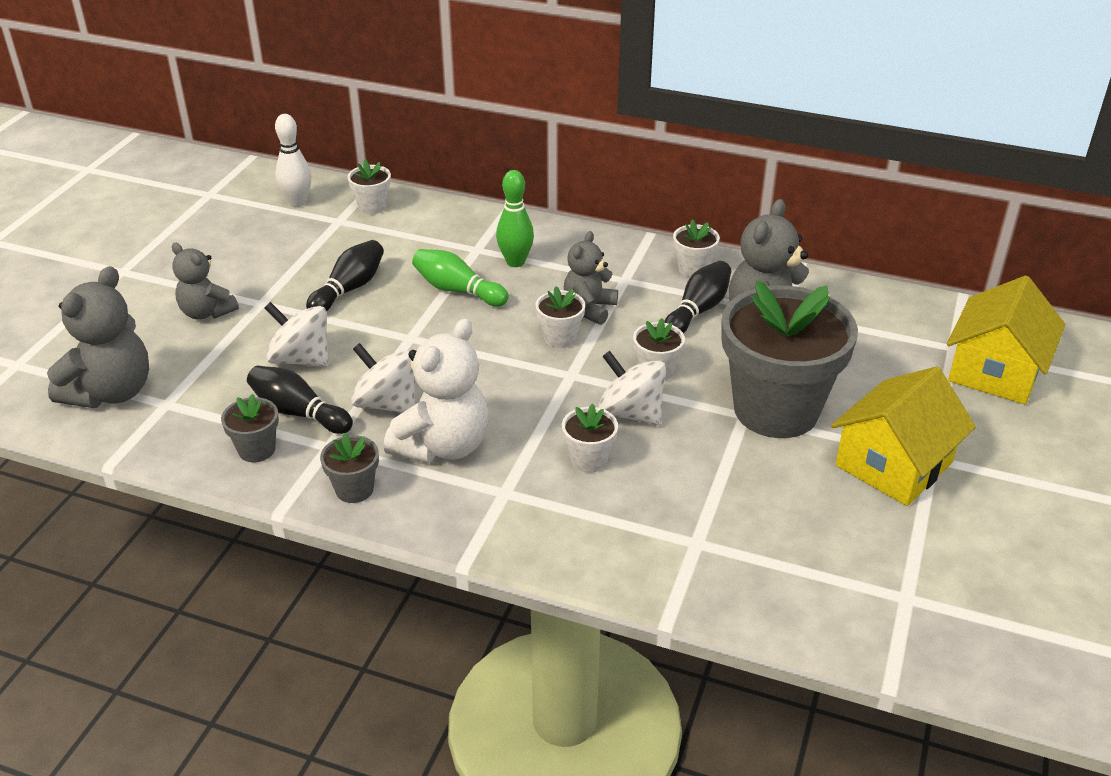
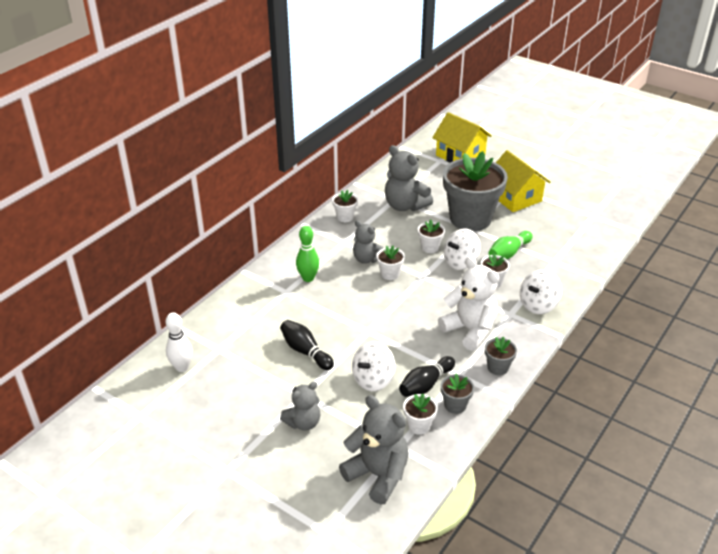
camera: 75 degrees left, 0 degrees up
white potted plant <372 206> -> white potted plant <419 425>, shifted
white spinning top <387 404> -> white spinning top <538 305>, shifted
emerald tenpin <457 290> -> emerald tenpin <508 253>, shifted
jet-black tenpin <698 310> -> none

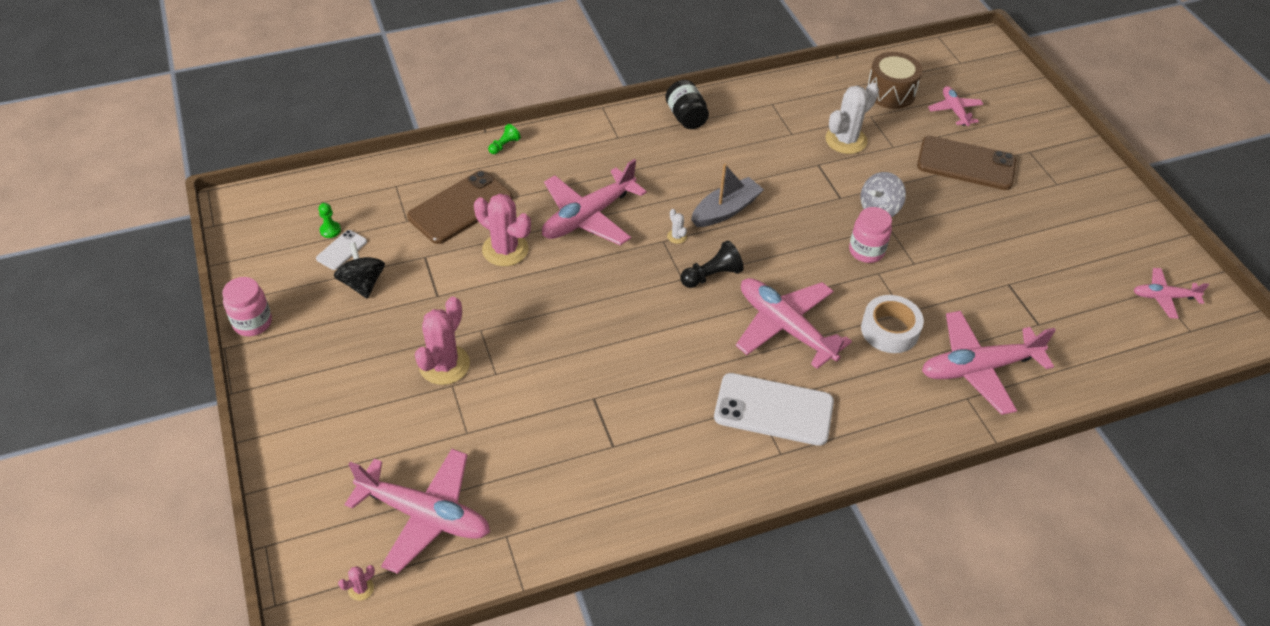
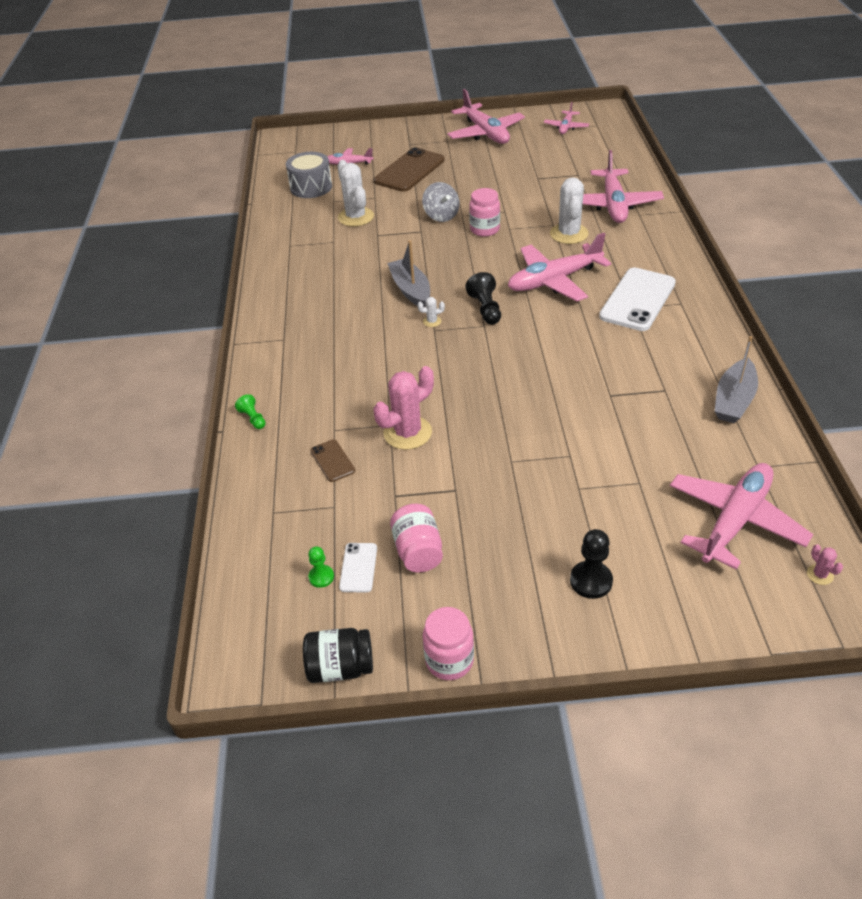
camera: 70 degrees left, 5 degrees down
white smartphone <341 250> -> white smartphone <358 567>, 45 degrees clockwise
jet-black spinning top <362 283> -> rosy preserve jar <418 551>
russet smartphone <460 207> -> russet smartphone <332 461>, x0.48
rosy prickly plant <444 365> -> none
rosy plane <588 217> -> rosy plane <485 133>, shifted
jet-black preserve jar <686 117> -> jet-black preserve jar <340 667>, shifted
white tape <889 330> -> white prickly plant <569 234>
russet toy drum <890 92> -> gray toy drum <311 187>
none -> jet-black game pawn <591 581>
none -> gray toy boat <734 400>

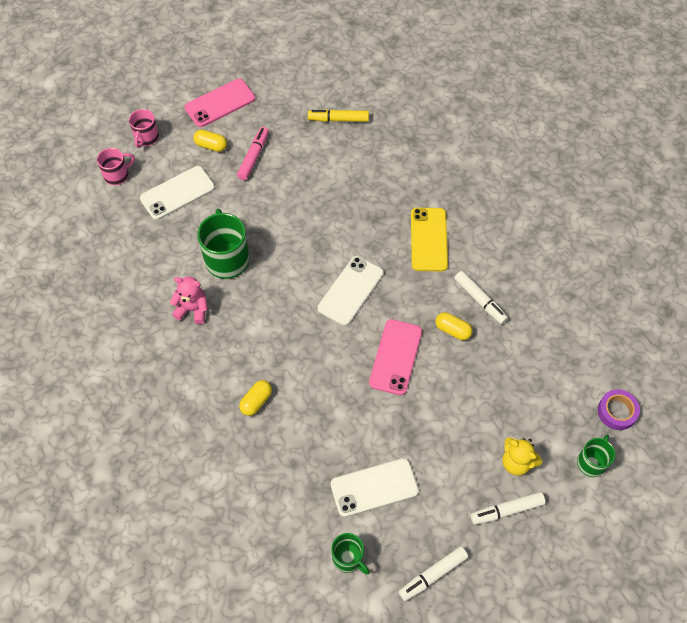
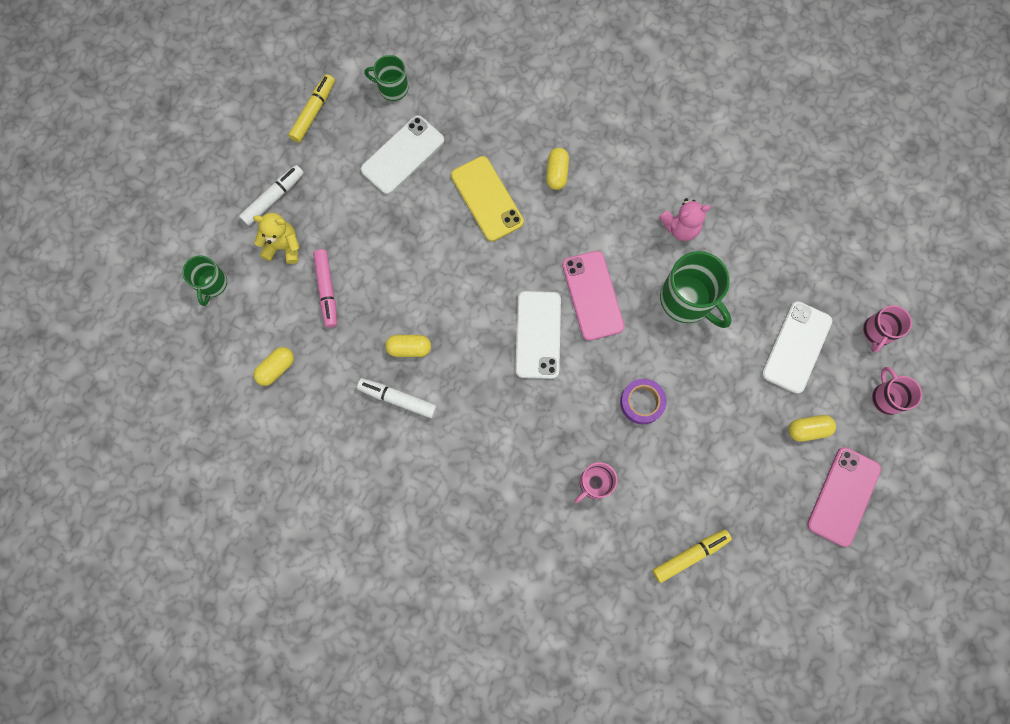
camera: 150 degrees right, 15 degrees up
rosy marker <254 157> -> rosy marker <327 290>, shifted
rosy smartphone <395 357> -> rosy smartphone <592 295>, shifted
white marker <432 575> -> golden marker <313 112>
golden smartphone <428 239> -> golden smartphone <487 199>, shifted
violet tape <617 411> -> violet tape <642 402>, shifted
none -> golden capsule <276 368>
none -> rosy mug <594 483>

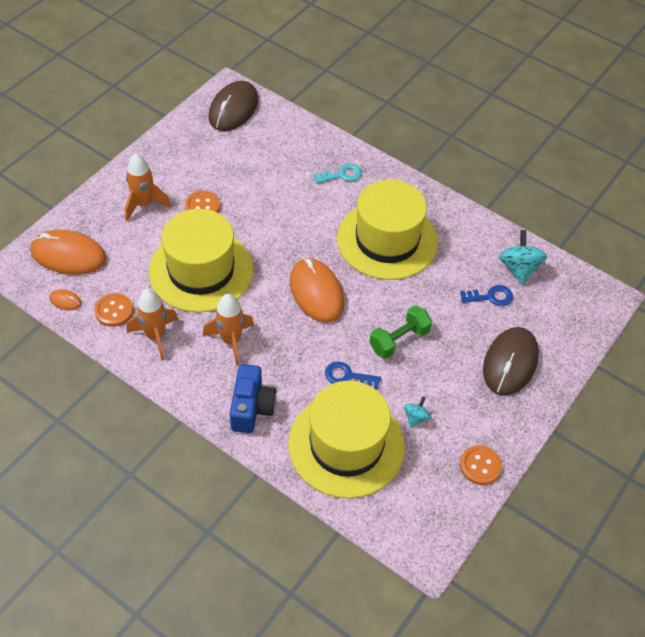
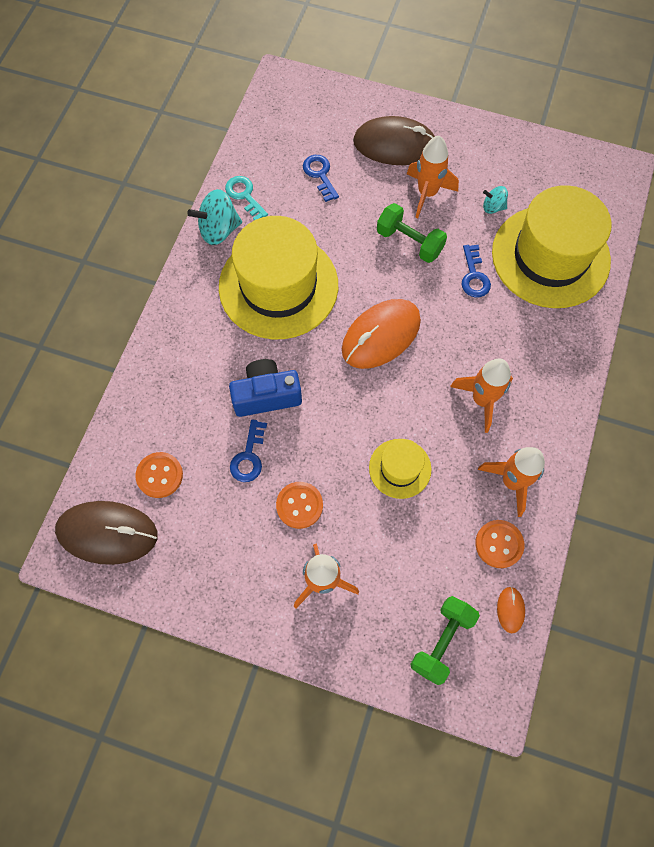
camera: 105 degrees left, 15 degrees up
orange-coloured computer mouse <68 255> -> emerald hand weight <442 641>
golden top hat <201 270> -> golden top hat <400 468>, x0.48
cobalt photo camera <251 407> -> cobalt photo camera <266 395>, shifted
aqua door key <341 175> -> aqua door key <244 196>, shifted
orange-coloured sewing button <480 466> -> orange-coloured sewing button <159 475>, shifted
aqua spinning top <519 268> -> aqua spinning top <219 230>, shifted
none -> cobalt door key <249 456>
none -> orange-coloured spaceship <427 193>

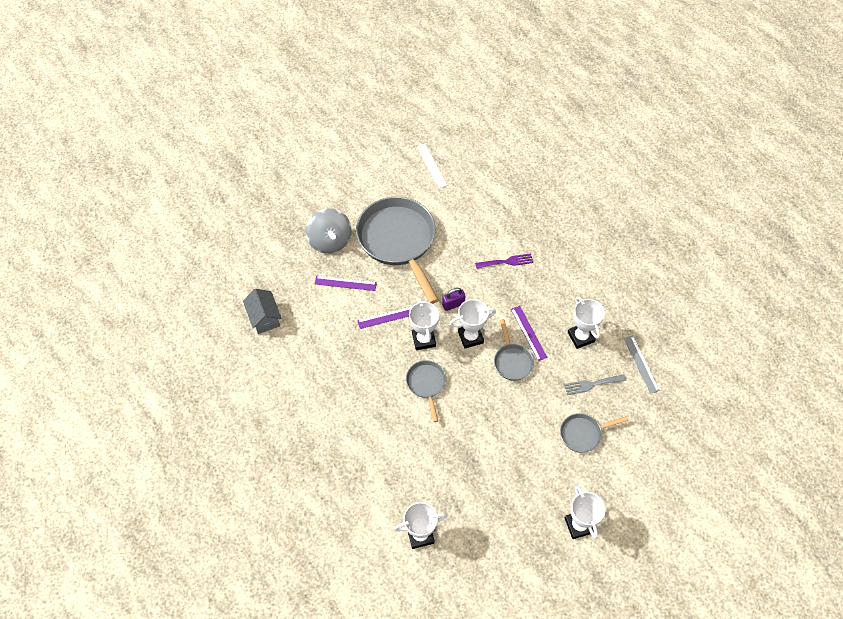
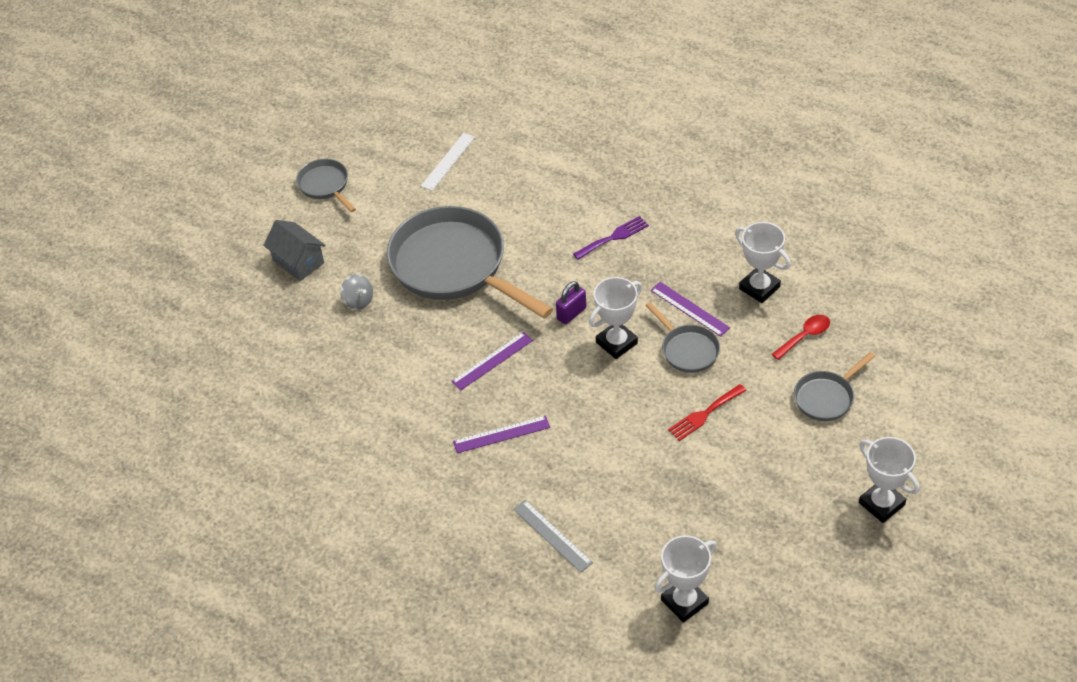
camera: 20 degrees left, 10 degrees down
gray cottage <264 318> -> gray cottage <298 261>, shifted
gray spinning top <330 241> -> gray spinning top <358 301>, x0.51
violet straightedge <345 283> -> violet straightedge <501 434>, shifted
gray frying pan <426 384> -> gray frying pan <325 185>, shifted
white award cup <423 339> -> none
white straightedge <431 165> -> white straightedge <447 161>, 75 degrees clockwise
gray dinner fork <592 384> -> red tablespoon <805 336>
gray straightedge <641 364> -> gray straightedge <552 536>, shifted
none -> red dinner fork <704 414>

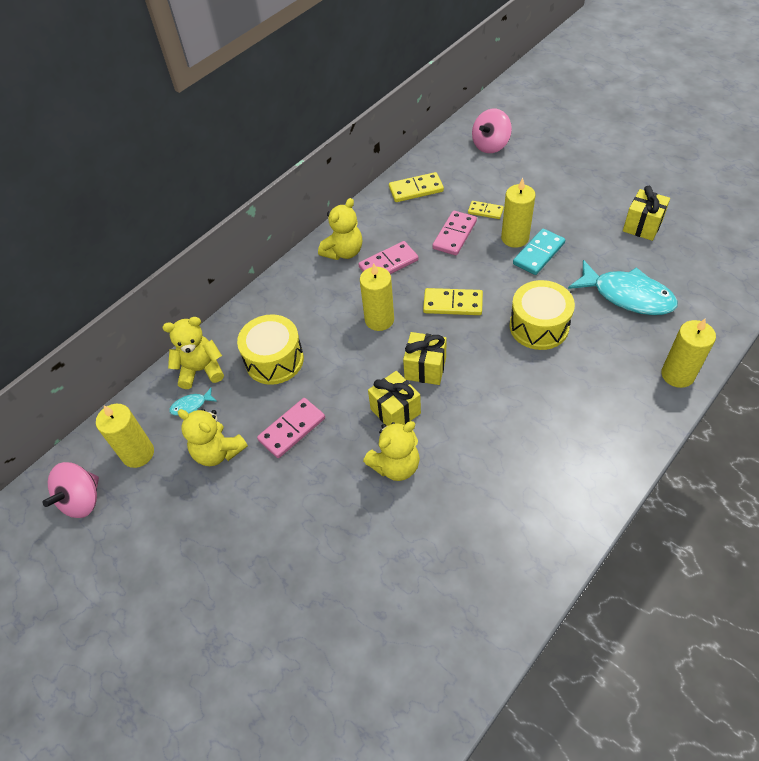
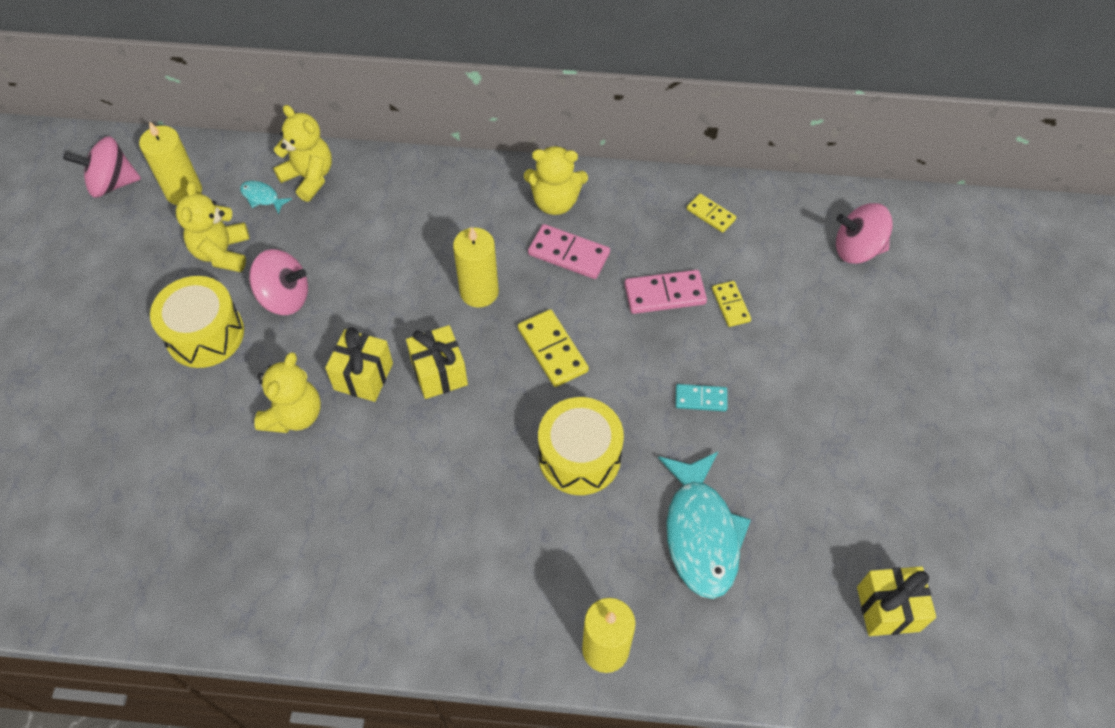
camera: 50 degrees right, 5 degrees up
golden toy drum <274 360> -> golden toy drum <205 334>, shifted
rosy domino tile <292 429> -> rosy spinning top <285 297>
golden teddy <395 465> -> golden teddy <294 415>, 90 degrees counterclockwise
golden domino tile <416 189> -> golden domino tile <710 214>, x0.63
golden wax candle <515 238> -> none
aqua domino tile <538 254> -> aqua domino tile <701 399>, x0.63
golden gift <642 226> -> golden gift <888 609>, shifted

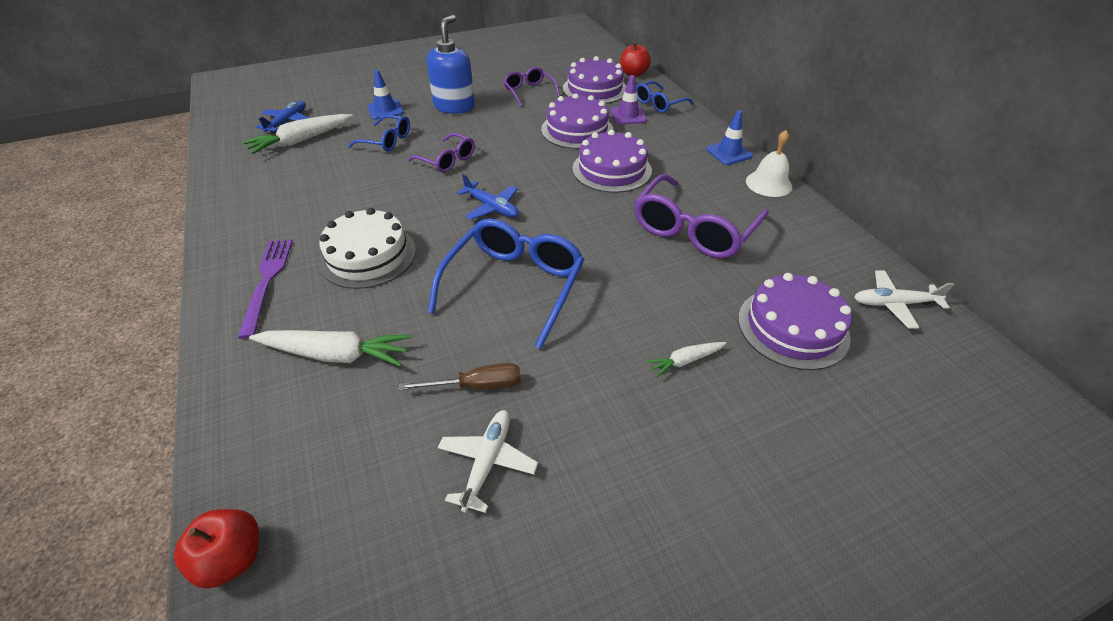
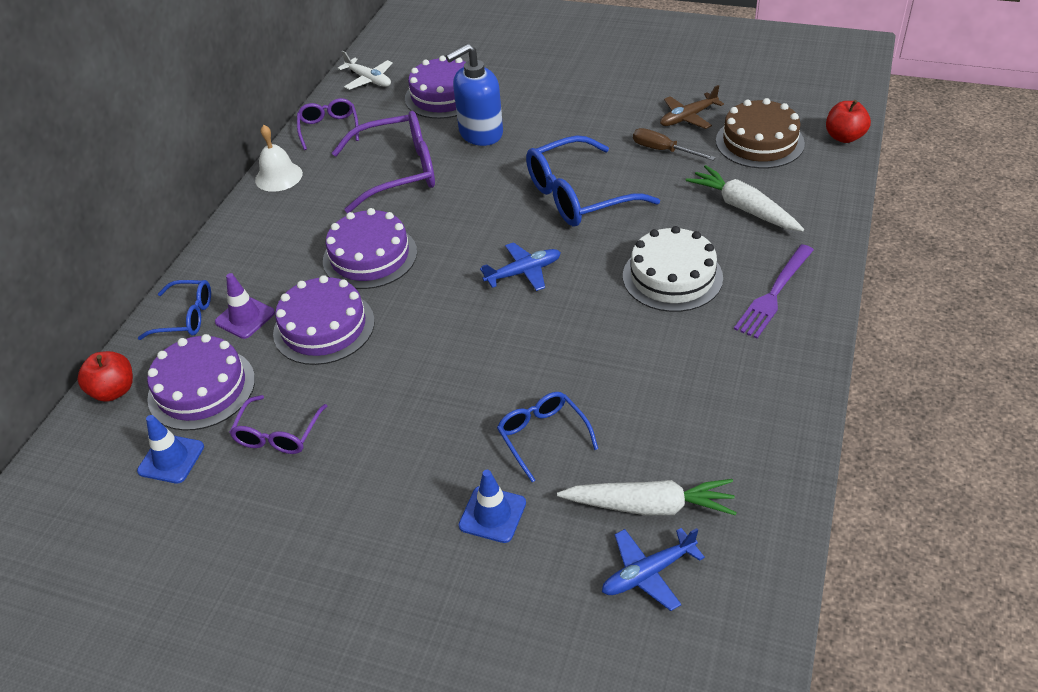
camera: 135 degrees left, 0 degrees up
violet glasses <447 160> -> violet glasses <329 128>, shifted
cobalt soap dispenser <454 106> -> cobalt soap dispenser <480 133>, shifted
white plane <487 462> -> russet plane <688 117>
cobalt plane <491 207> -> cobalt plane <523 272>, 75 degrees clockwise
white toy carrot <685 361> -> none
cobalt road cone <729 153> -> cobalt road cone <171 459>, shifted
none -> russet gateau <759 142>

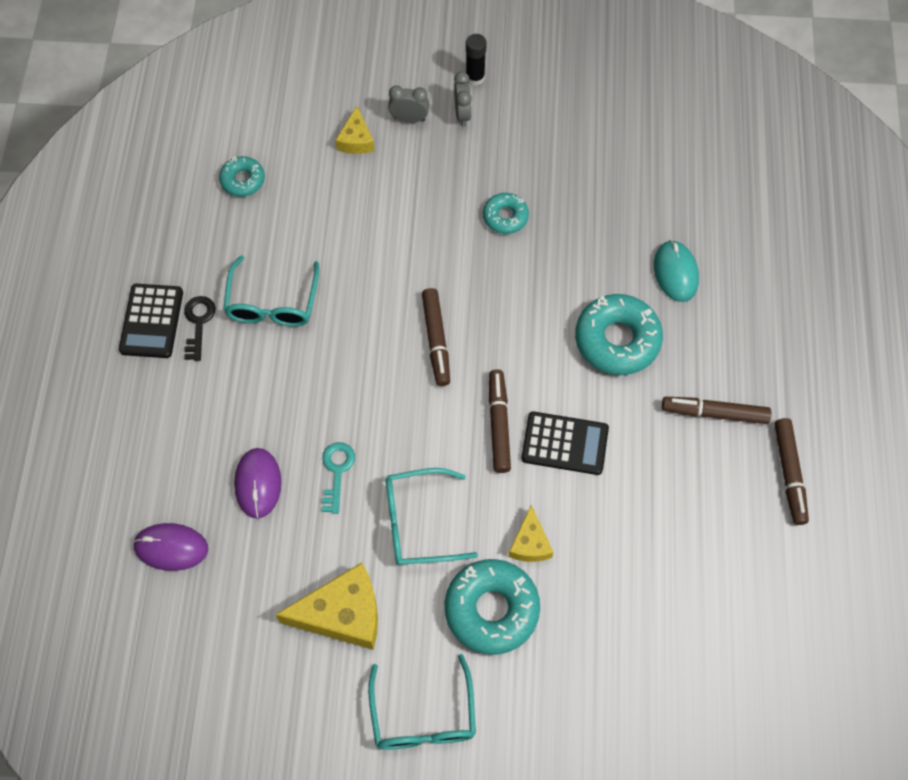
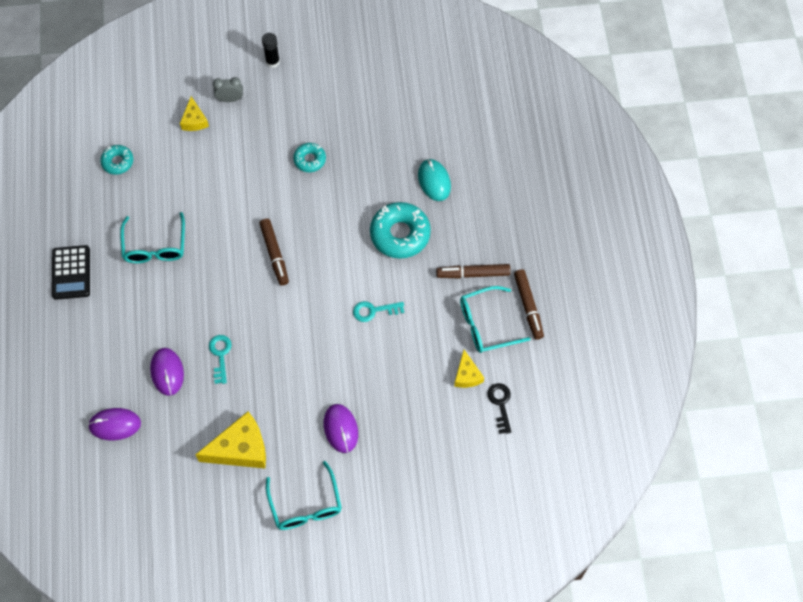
camera: 10 degrees left, 0 degrees up
jet-black door key <198 323> -> jet-black door key <500 404>, shifted
aqua glasses <418 523> -> aqua glasses <486 325>, shifted
aqua doughnut <491 609> -> violet computer mouse <340 429>
gray clock <462 113> -> none
russet marker <499 424> -> none
golden cheese <530 543> -> golden cheese <467 375>, shifted
jet-black calculator <565 443> -> aqua door key <374 311>

